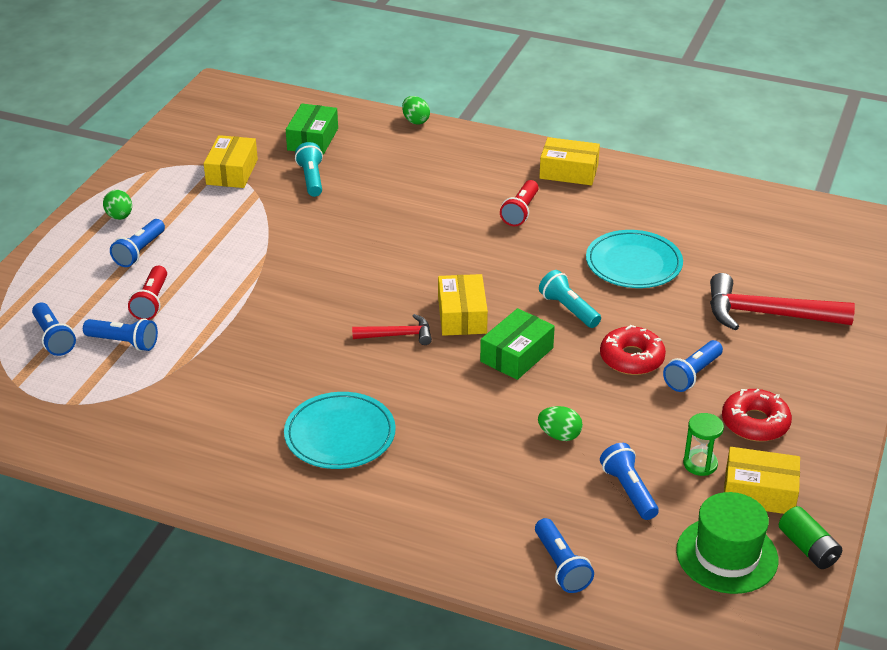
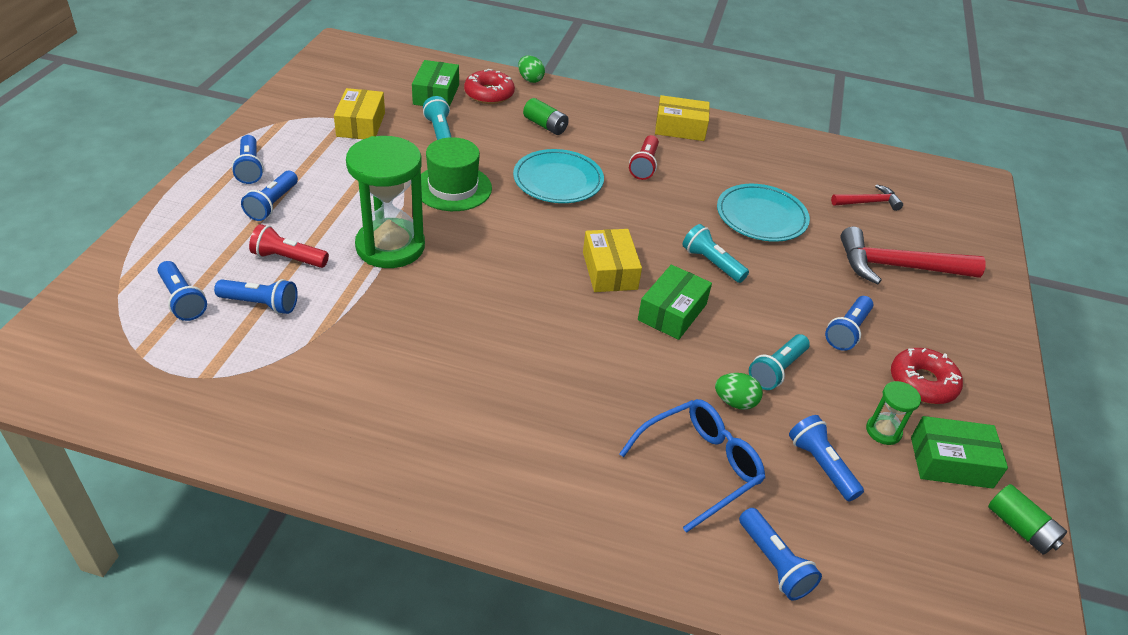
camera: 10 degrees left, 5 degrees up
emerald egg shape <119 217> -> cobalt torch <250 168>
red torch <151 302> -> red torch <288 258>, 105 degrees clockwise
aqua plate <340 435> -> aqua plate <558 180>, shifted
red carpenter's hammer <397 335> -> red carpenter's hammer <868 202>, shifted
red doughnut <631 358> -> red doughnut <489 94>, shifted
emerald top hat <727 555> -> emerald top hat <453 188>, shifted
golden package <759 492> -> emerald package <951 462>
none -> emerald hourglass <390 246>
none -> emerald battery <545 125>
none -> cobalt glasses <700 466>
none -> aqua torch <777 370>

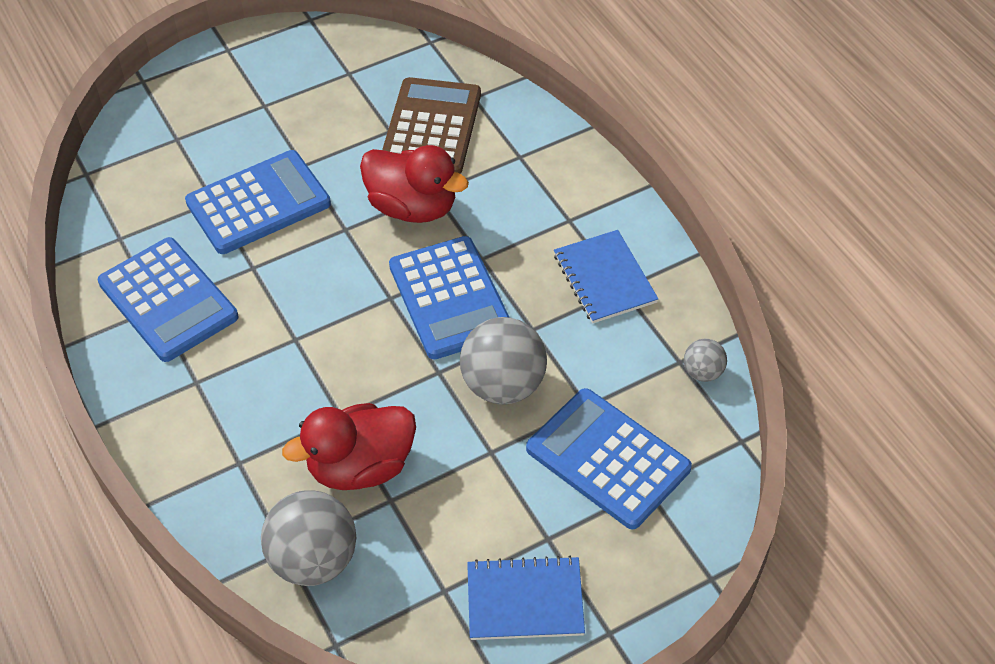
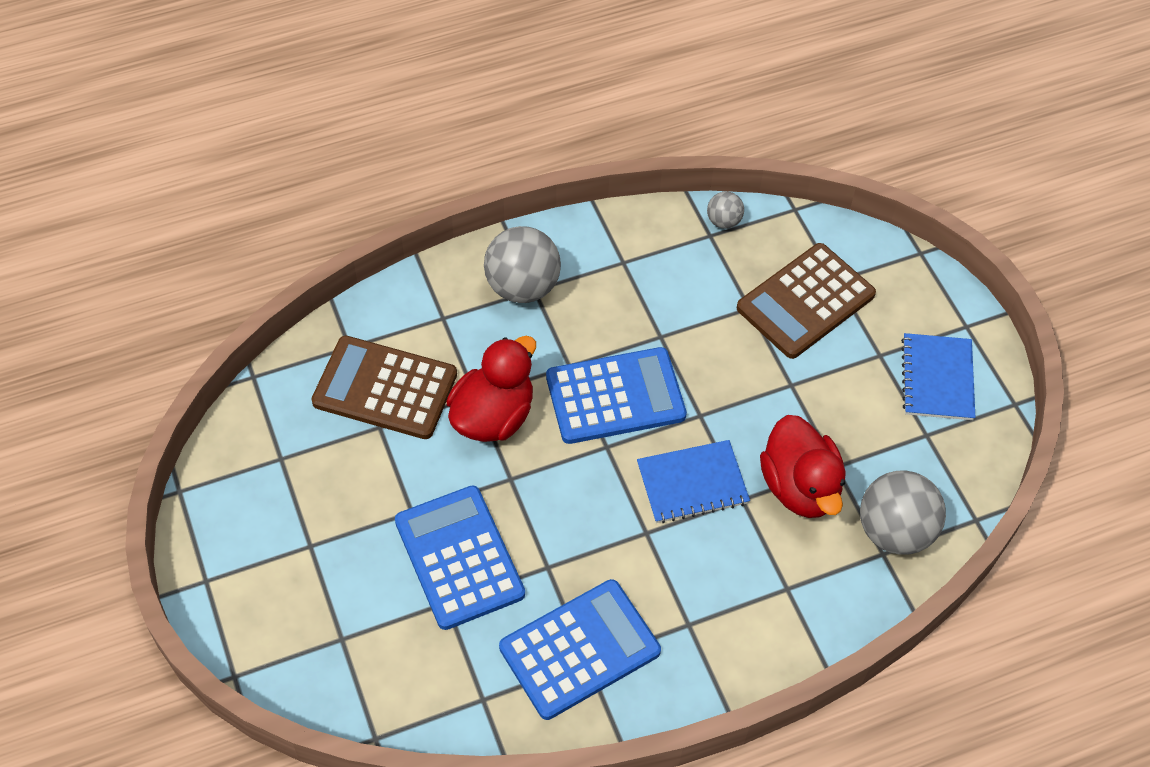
camera: 85 degrees left, 5 degrees up
gray sphere <503 385> -> gray sphere <522 287>, shifted
cobalt calculator <608 459> -> russet calculator <805 301>
cobalt exercise book <604 278> -> cobalt exercise book <692 483>, shifted

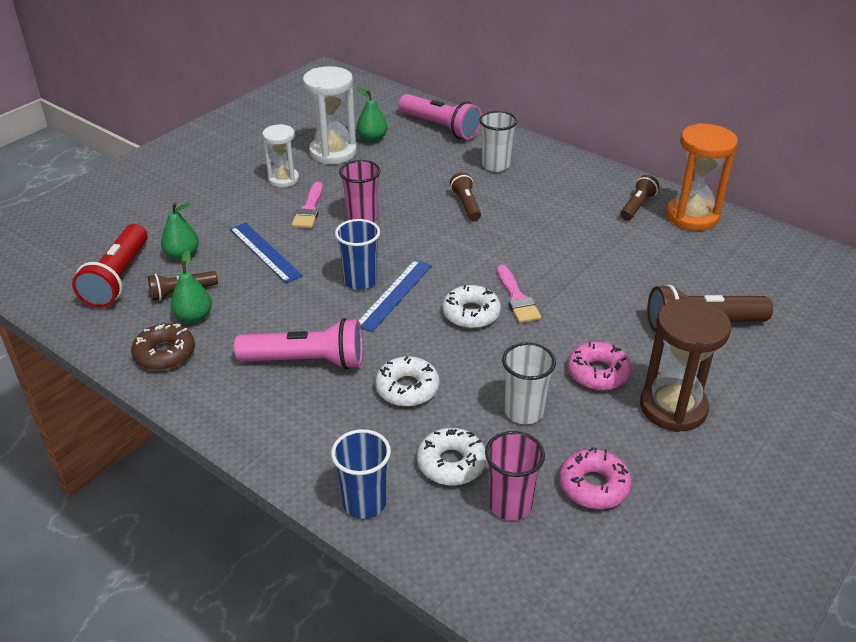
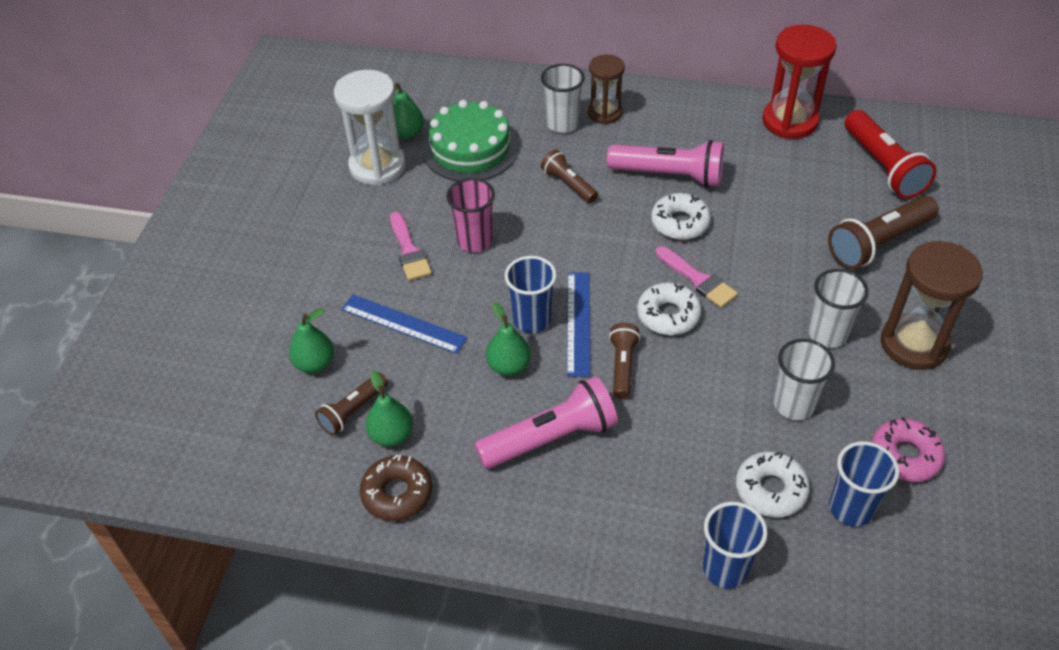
camera: 25 degrees left, 10 degrees up
red torch <118 278> -> red torch <883 166>, shifted
white hourglass <283 179> -> none
white doughnut <407 388> -> white doughnut <680 223>, shifted
rosy torch <440 127> -> rosy torch <669 175>, shifted
rosy tumbler <510 505> -> cobalt tumbler <851 508>
rosy doughnut <598 373> -> white tumbler <827 334>
russet torch <637 206> -> russet torch <622 366>, shifted
orange-coloured hourglass <692 216> -> red hourglass <790 121>
none -> emerald gateau <470 149>
none -> emerald pear fruit <509 366>
none -> russet hourglass <605 113>

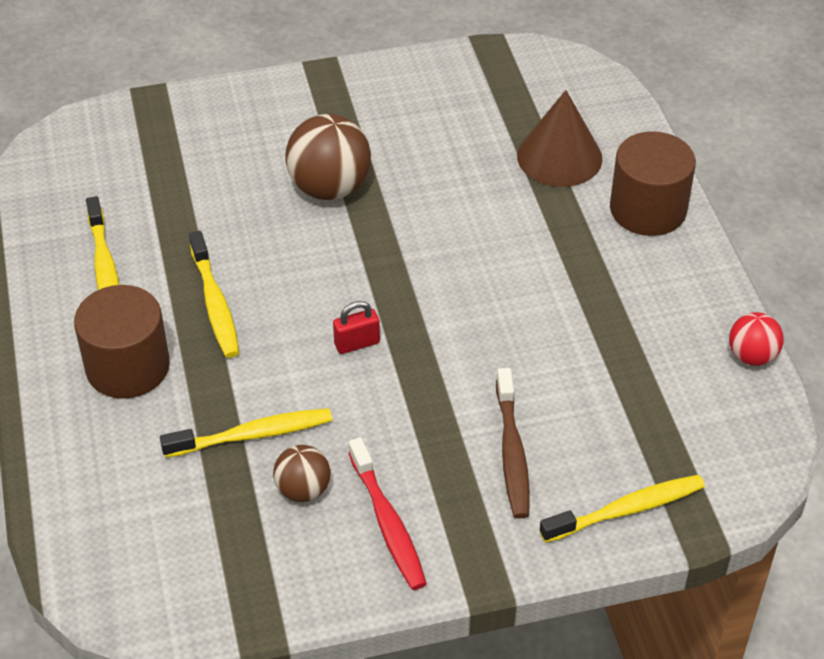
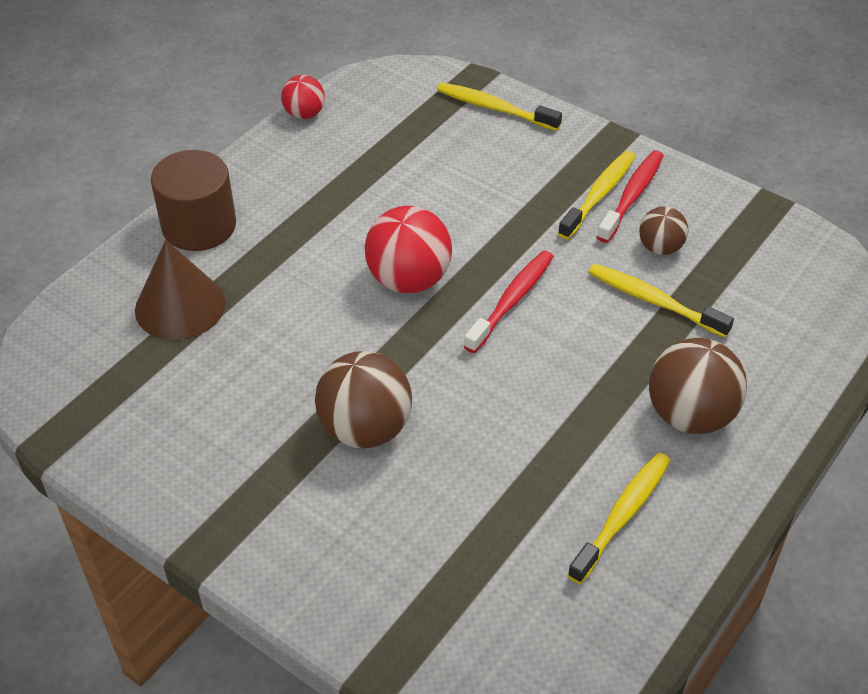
camera: 130 degrees left, 0 degrees up
russet cylinder <128 367> -> russet sphere <690 415>
golden dental brush <215 303> -> golden dental brush <599 195>, shifted
red padlock <357 343> -> red dental brush <512 300>
russet dental brush <512 452> -> none
none -> red sphere <408 280>

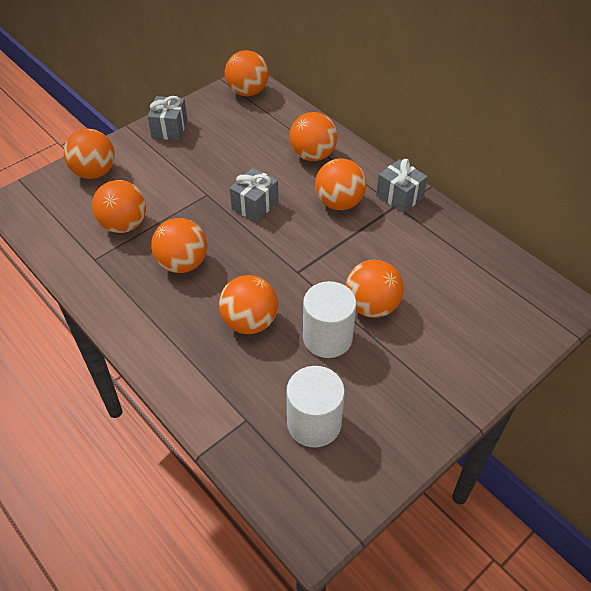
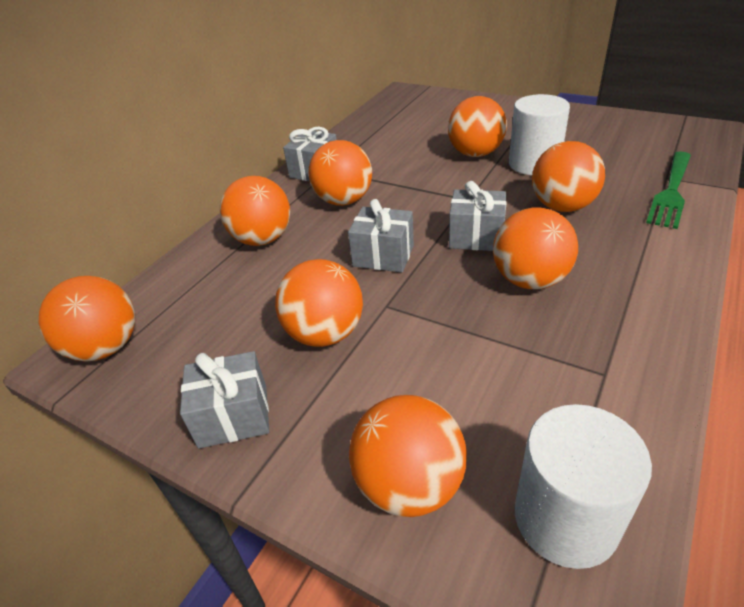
camera: 105 degrees left, 10 degrees down
orange-coloured sphere <124 225> -> orange-coloured sphere <325 333>, shifted
white cylinder <314 423> -> white cylinder <565 518>, shifted
none -> gray gift <476 237>
none -> emerald dinner fork <671 191>

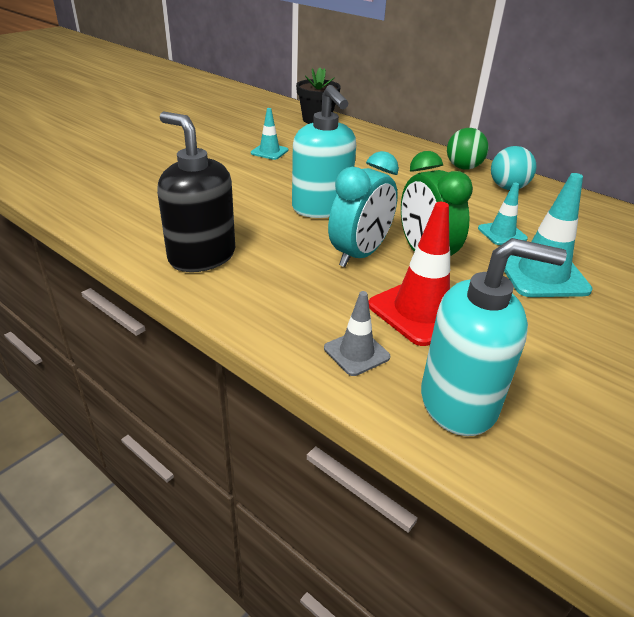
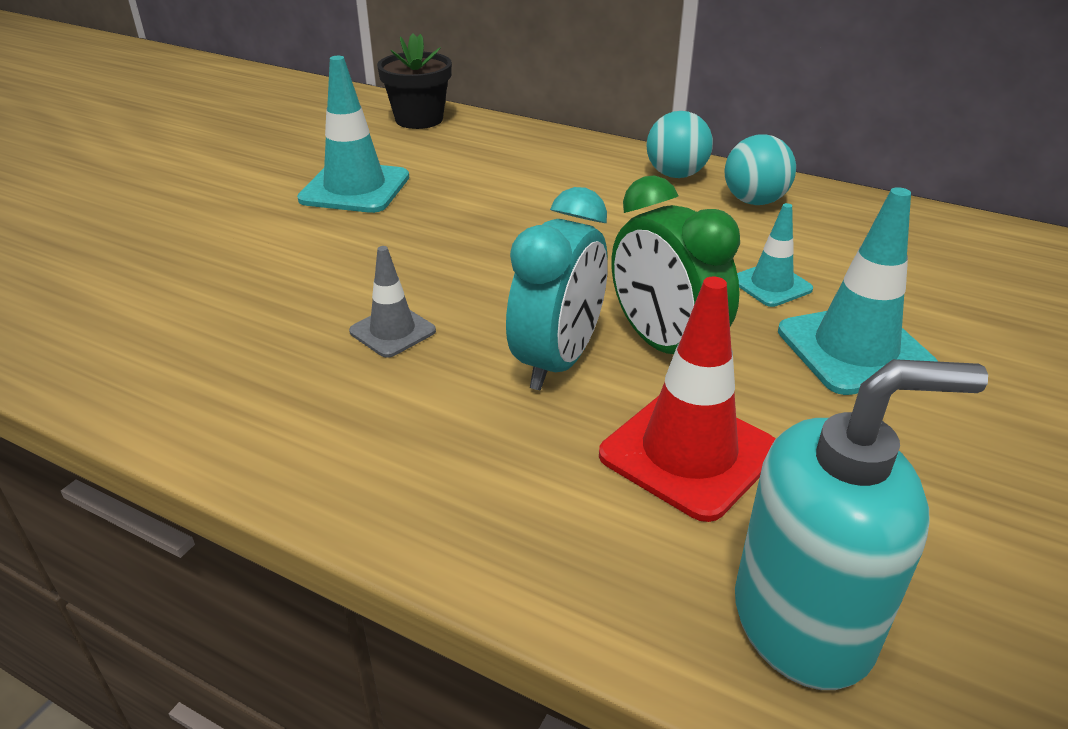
camera: 10 degrees left, 0 degrees up
jet-black soap dispenser <201 256> -> none
aqua road cone <269 152> -> aqua road cone <355 188>, x1.76
aqua soap dispenser <321 208> -> none
gray road cone <356 353> -> gray road cone <392 331>, shifted
emerald sphere <463 167> -> aqua sphere <676 175>

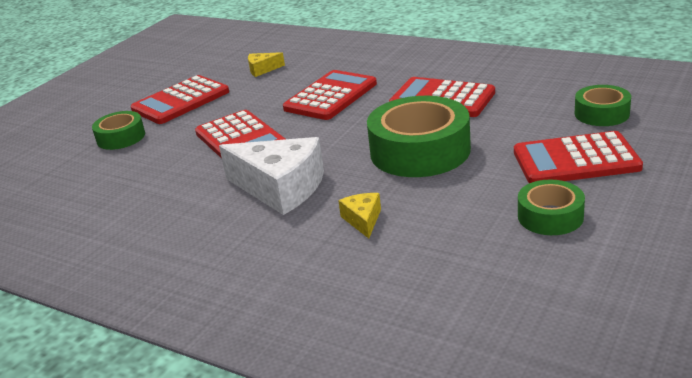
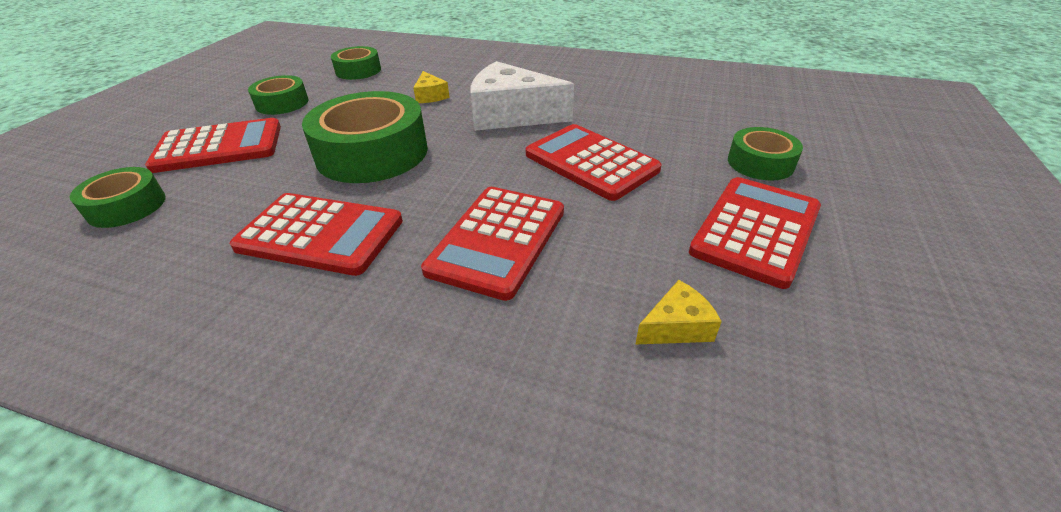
camera: 165 degrees right, 10 degrees up
none -> emerald tape <358 70>

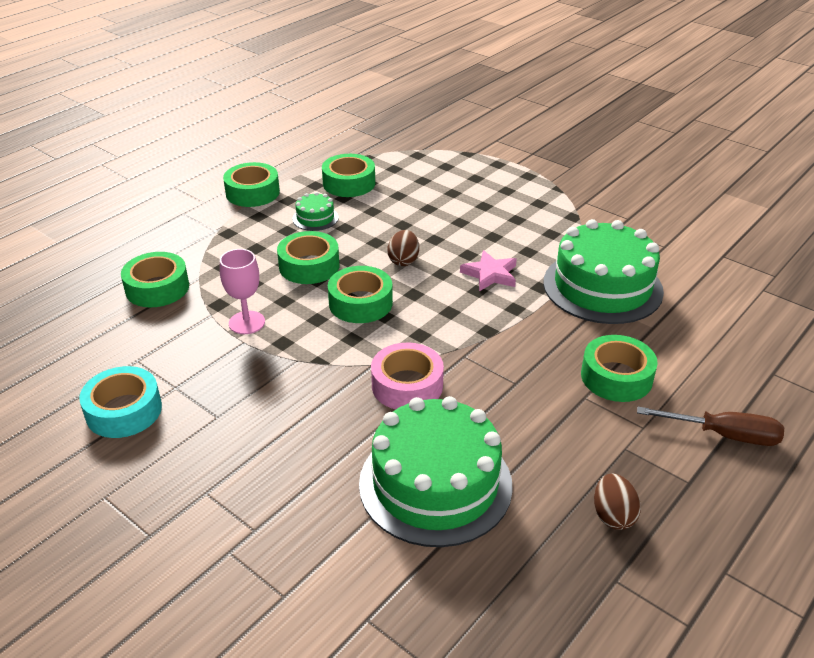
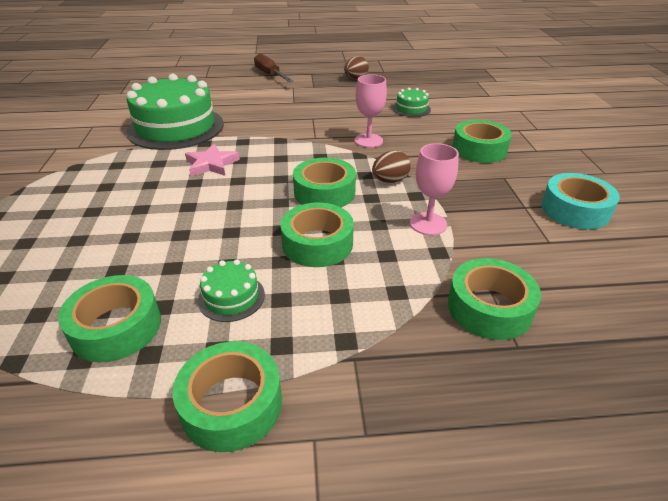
camera: 135 degrees left, 0 degrees up
emerald gateau <435 484> -> emerald gateau <411 109>, x0.43
rosy tape <407 385> -> rosy chalice <368 140>
russet egg shape <403 260> -> russet egg shape <390 181>, shifted
emerald tape <616 377> -> emerald tape <479 149>, shifted

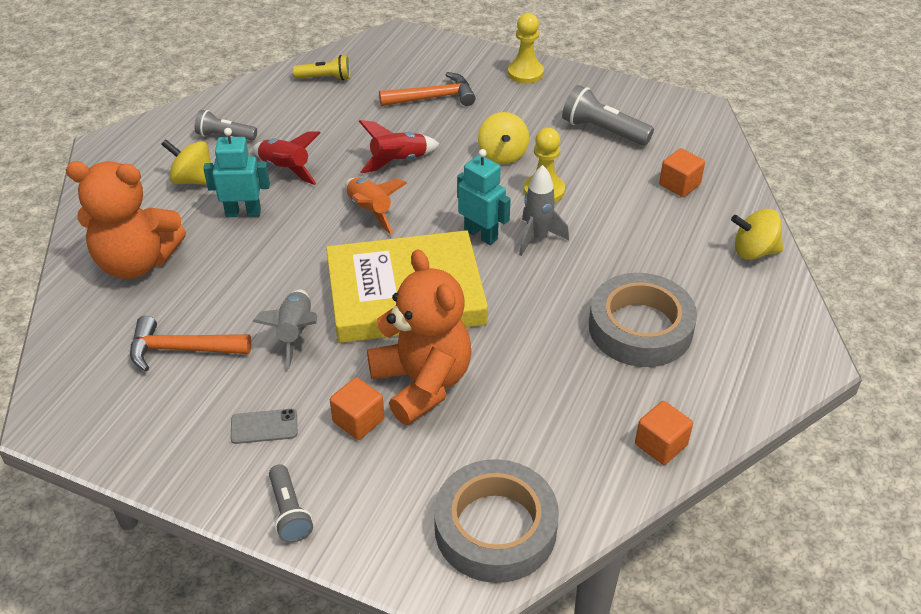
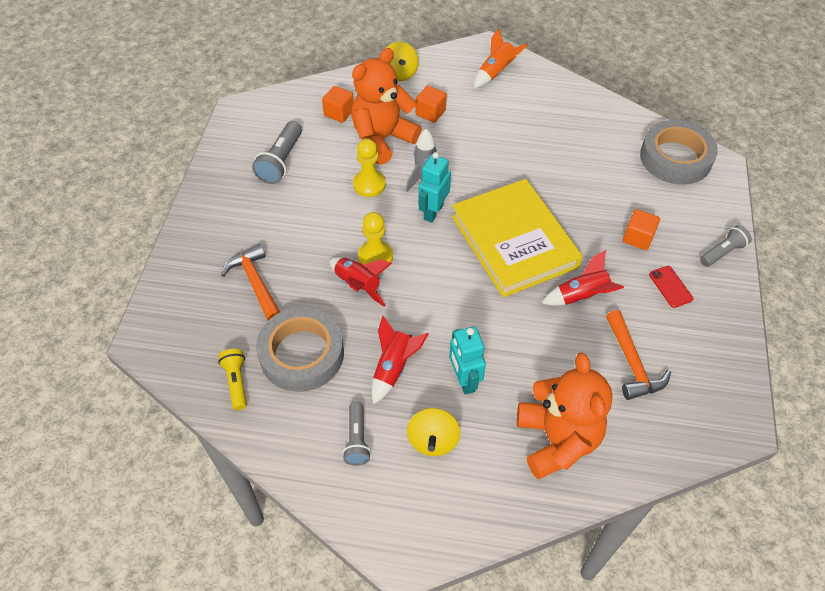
camera: 105 degrees left, 10 degrees up
gray smartphone <264 426> -> red smartphone <670 287>
gray spaceship <295 333> -> red spaceship <582 296>
orange-coloured spaceship <370 211> -> orange-coloured spaceship <496 72>, shifted
orange-coloured teddy <422 383> -> orange-coloured teddy <382 139>, shifted
golden spinning top <503 155> -> none
golden game pawn <525 73> -> golden game pawn <375 257>, shifted
gray tape <640 328> -> gray tape <302 354>, shifted
orange-coloured block <661 444> -> orange-coloured block <430 113>, shifted

